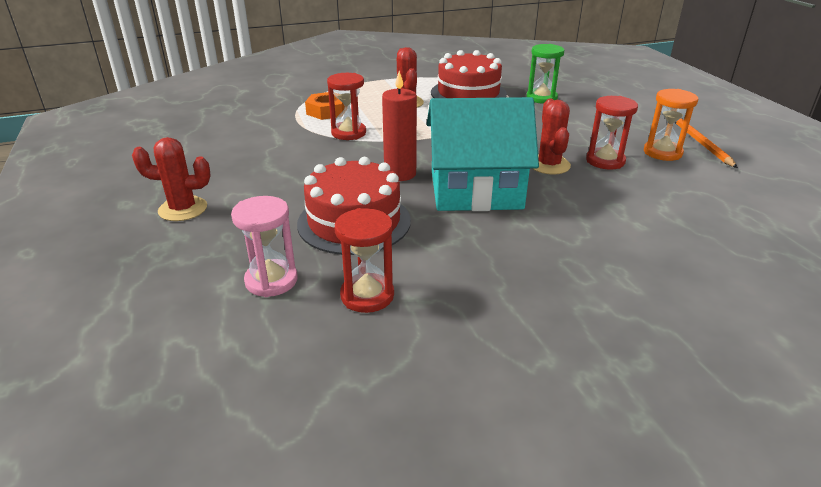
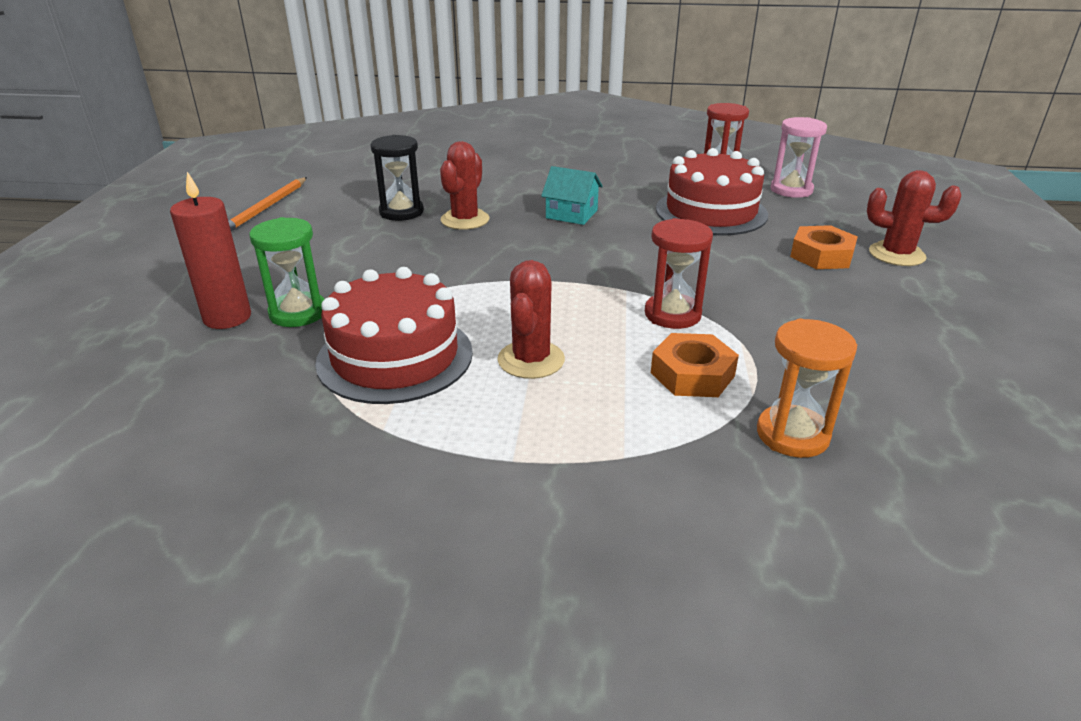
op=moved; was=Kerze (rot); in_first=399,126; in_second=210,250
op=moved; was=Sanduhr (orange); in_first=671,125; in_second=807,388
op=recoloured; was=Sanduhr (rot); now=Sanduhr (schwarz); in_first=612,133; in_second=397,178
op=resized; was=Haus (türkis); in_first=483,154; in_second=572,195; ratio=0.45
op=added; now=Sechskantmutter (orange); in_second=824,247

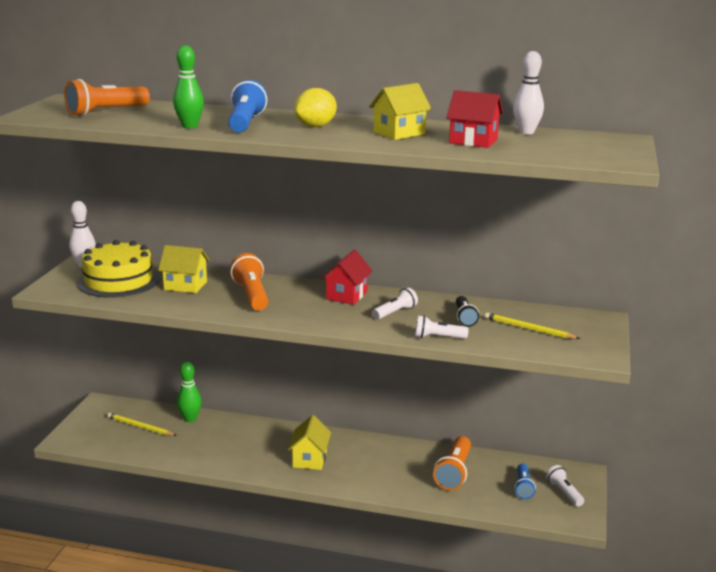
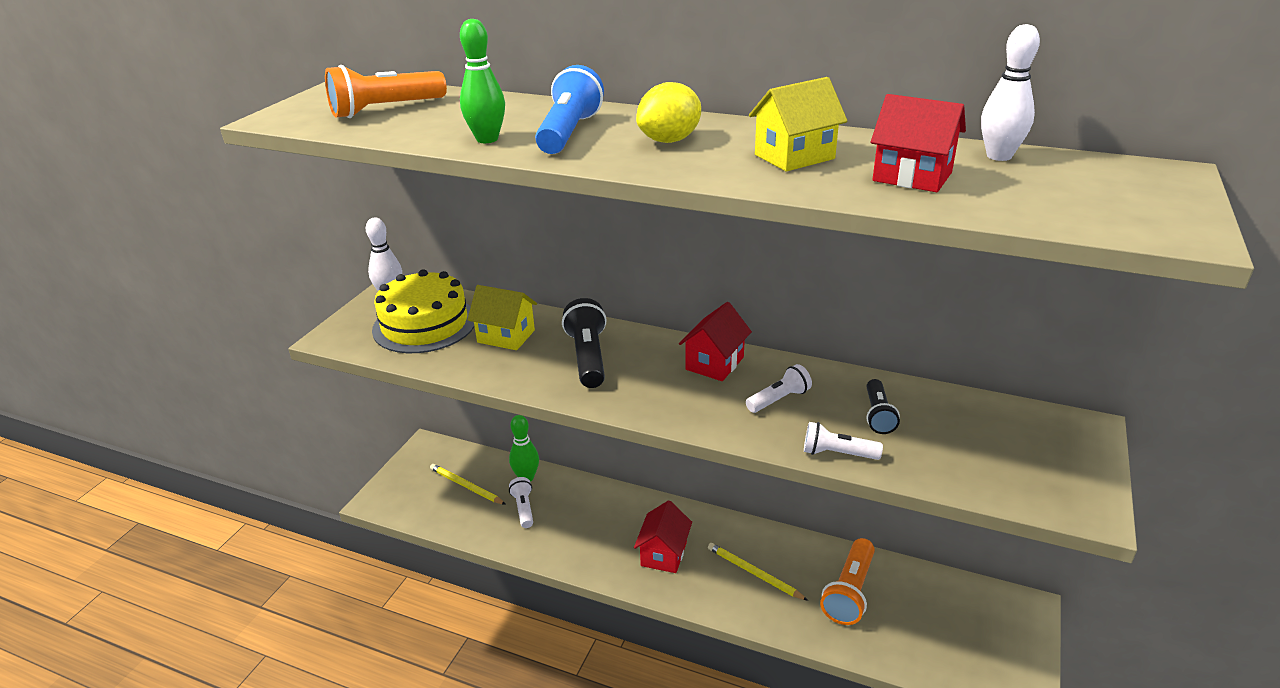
op=recoloured; was=Taschenlampe (orange); now=Taschenlampe (schwarz); in_first=249,282; in_second=584,343
op=moved; was=Bleistift (gelb); in_first=532,326; in_second=758,572
op=recoloured; was=Haus (gelb); now=Haus (rot); in_first=309,442; in_second=663,536
op=removed; was=Taschenlampe (blau); in_first=525,481
op=moved; was=Taschenlampe (weiß); in_first=565,486; in_second=521,502

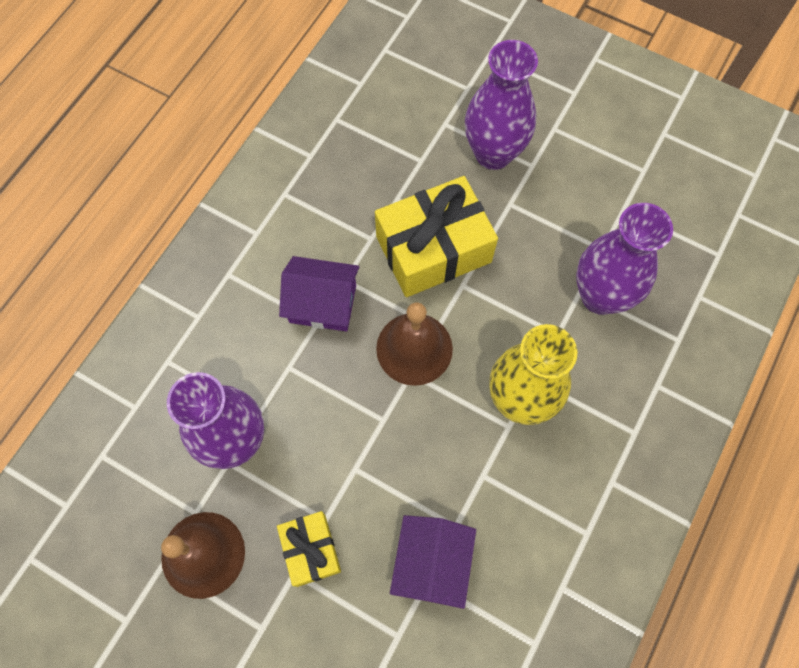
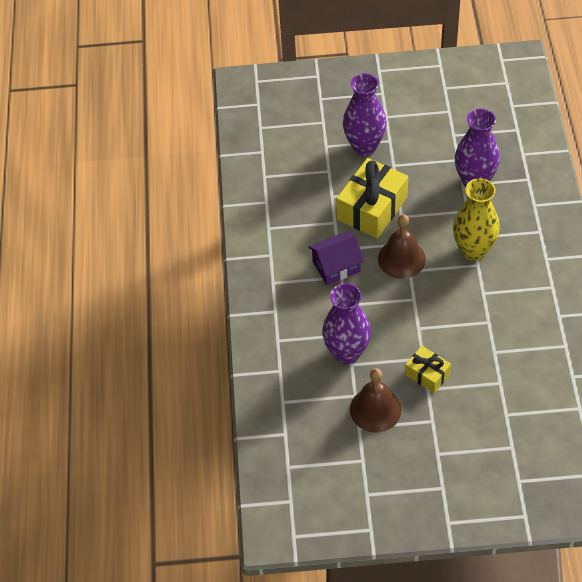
op=removed; was=Haus (lila); in_first=433,562

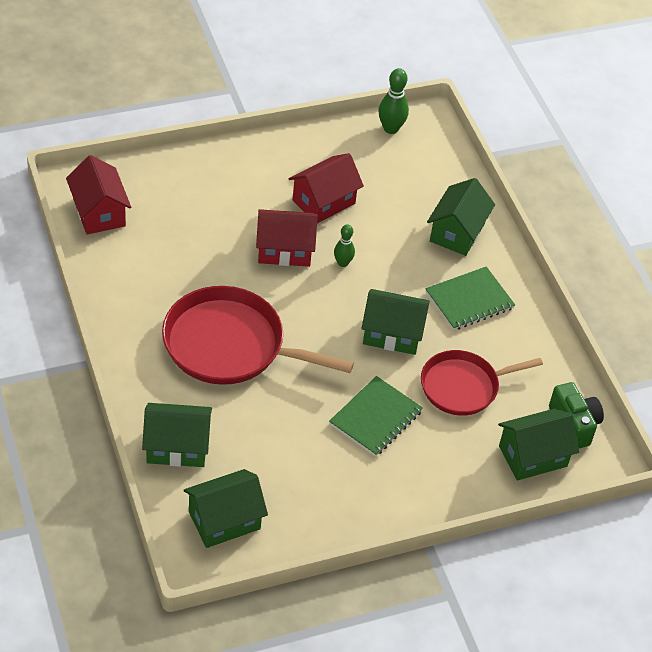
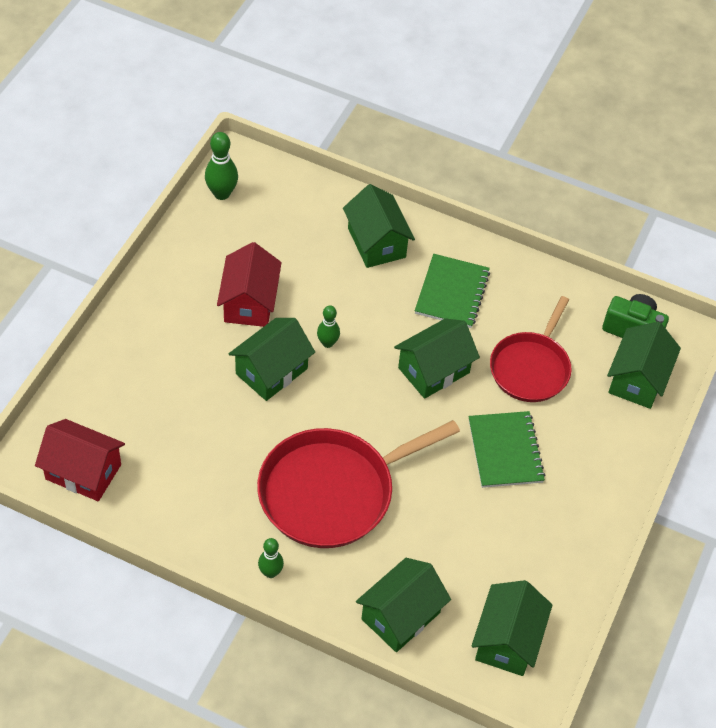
op=recoloured; was=Haus (rot); now=Haus (grün); in_first=287,238; in_second=272,359
op=added; now=Bowlingkegel (grün); in_second=271,558

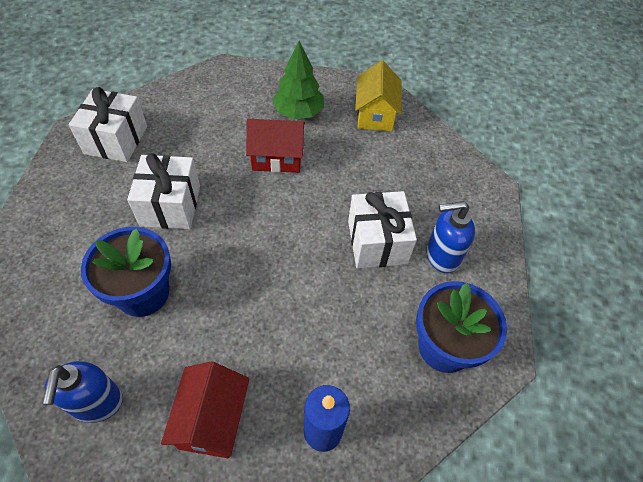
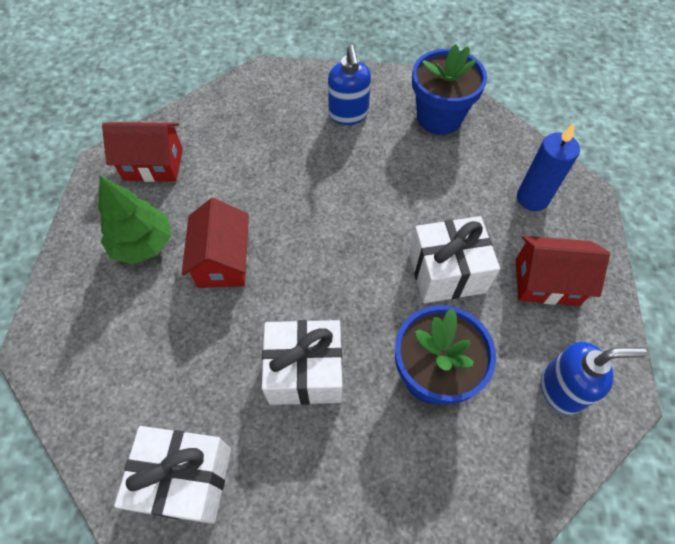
op=recoloured; was=Haus (gelb); now=Haus (rot); in_first=378,95; in_second=142,152
op=moved; was=Geschenk (weiß); in_first=382,229; in_second=454,259

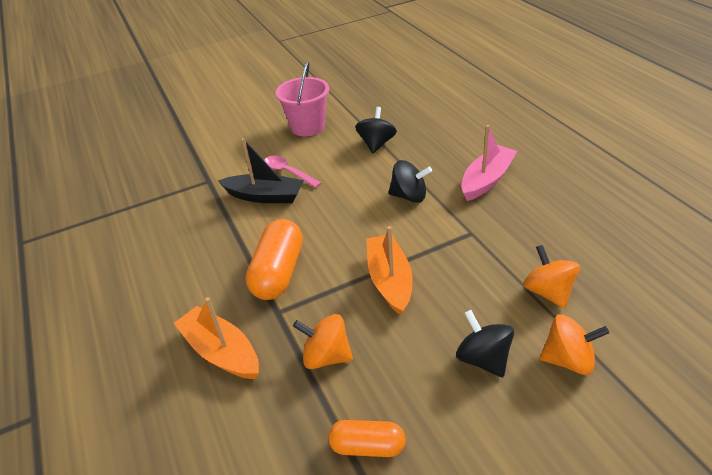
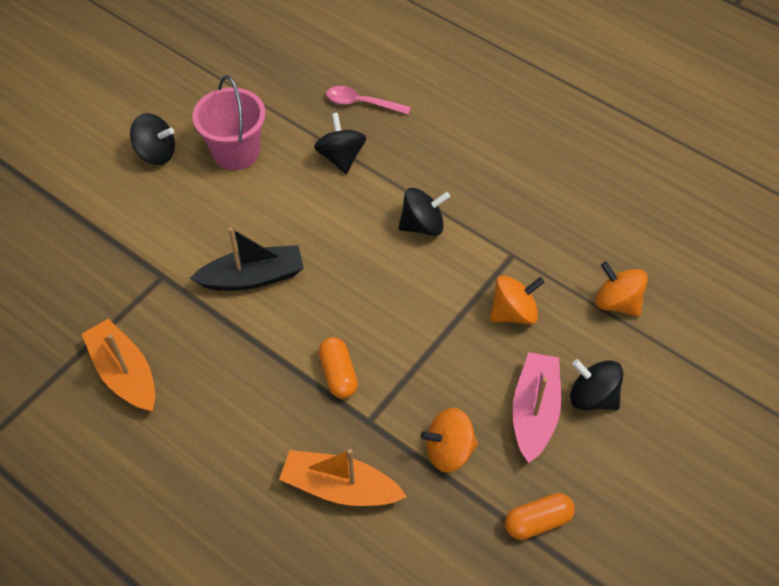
op=moved; was=Boot (rosa); in_first=489,163; in_second=536,407
op=moved; was=Löffel (rosa); in_first=293,172; in_second=368,100
op=resized; was=Kapsel (orange); in_first=274,259; in_second=338,368; ratio=0.6
op=moved; was=Boot (orange); in_first=389,270; in_second=118,365
op=moved; was=Kreisel (orange); in_first=574,344; in_second=517,300
op=added; now=Kreisel (schwarz); in_second=152,139

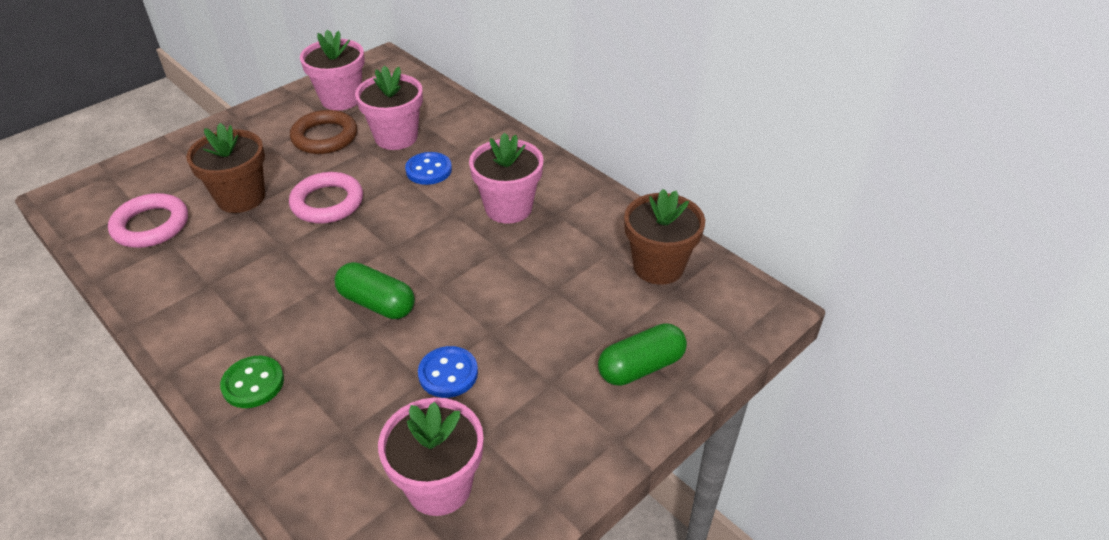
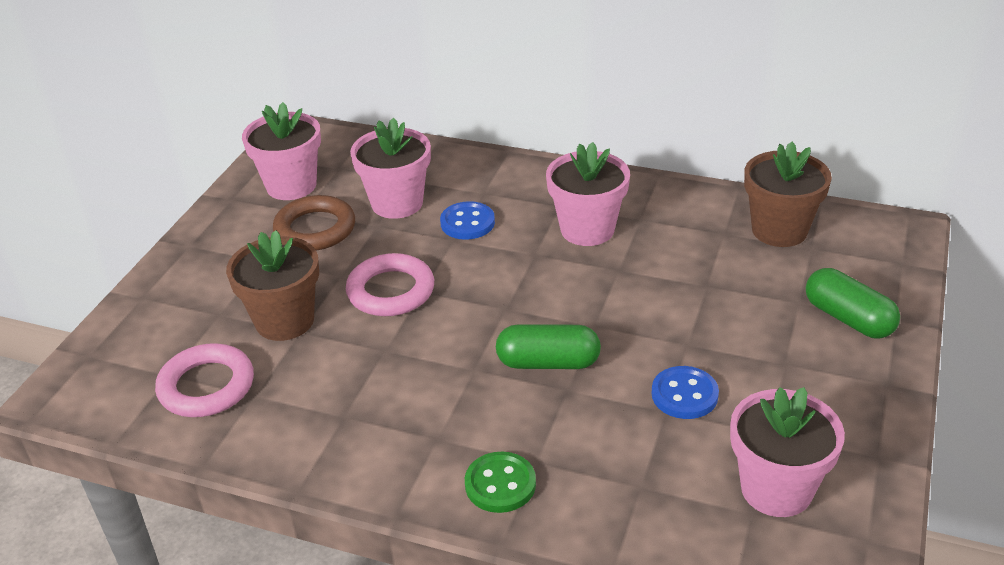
op=turned; was=Kapsel (grün); in_first=642,354; in_second=853,303; clockwise=-75

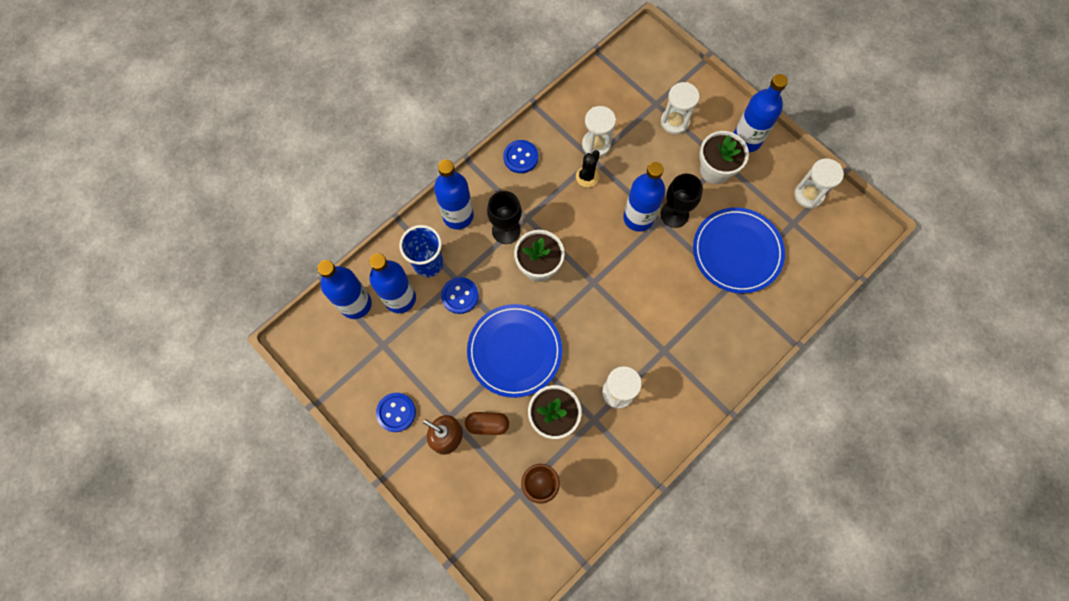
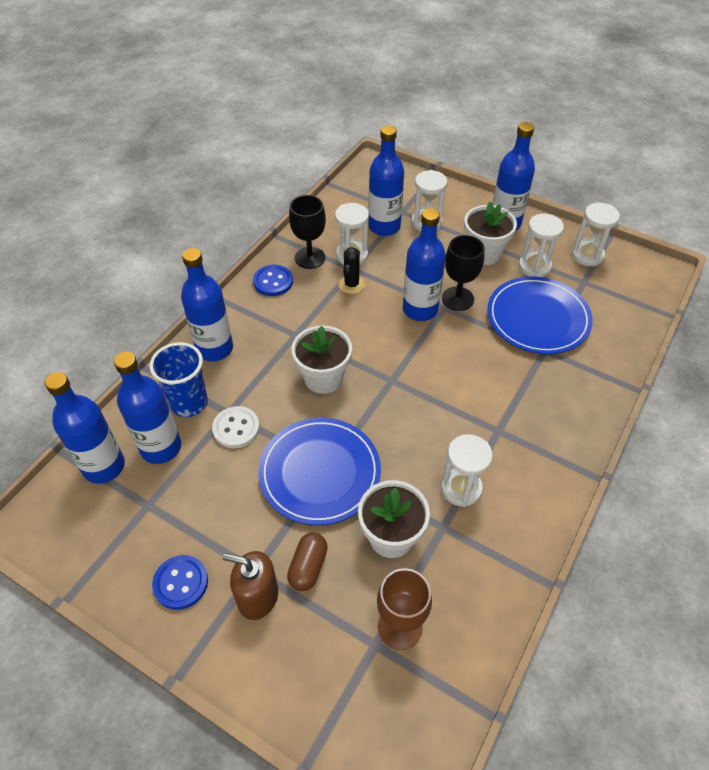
op=moved; was=Kelch (schwarz); in_first=504,217; in_second=307,232
op=recoloured; was=Knopf (blau); now=Knopf (weiß); in_first=460,295; in_second=236,427
op=turned; was=Kapsel (braun); in_first=487,423; in_second=307,561; clockwise=-60
op=added; now=Flasche (blau); in_second=386,180
op=added; now=Sanduhr (weiß); in_second=541,245

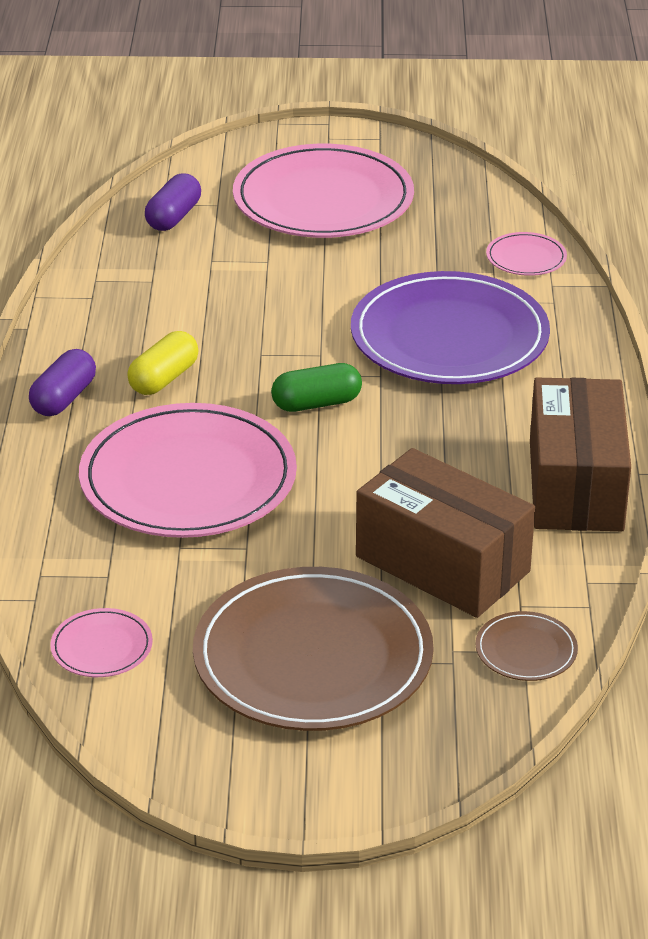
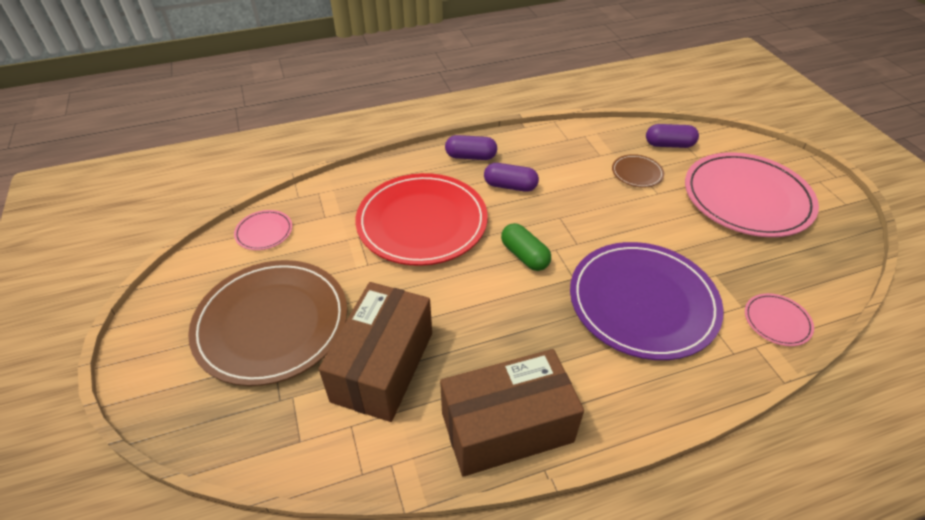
op=recoloured; was=Kapsel (gelb); now=Kapsel (lila); in_first=163,363; in_second=511,177
op=recoloured; was=Teller (rosa); now=Teller (rot); in_first=188,470; in_second=421,219
op=moved; was=Teller (braun); in_first=527,646; in_second=638,171

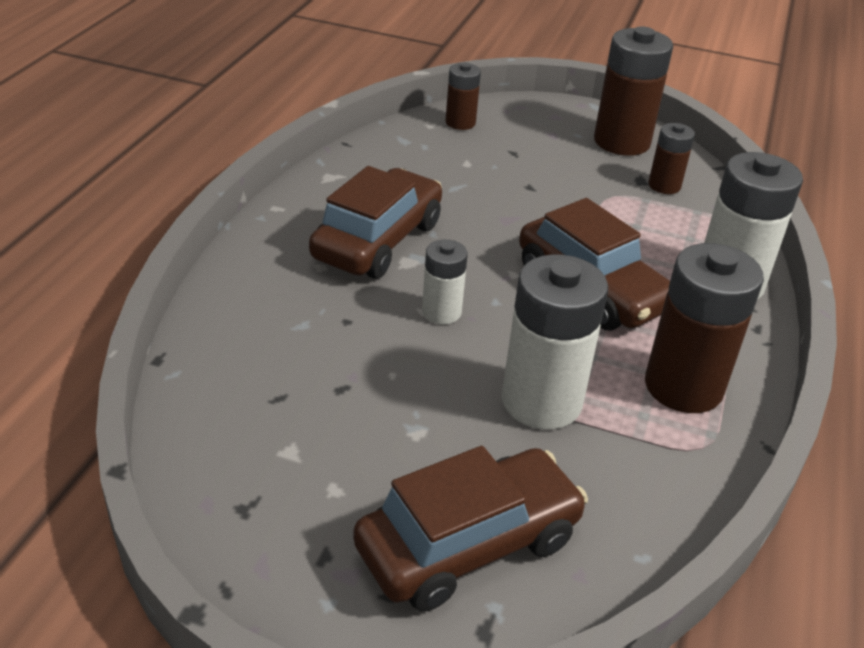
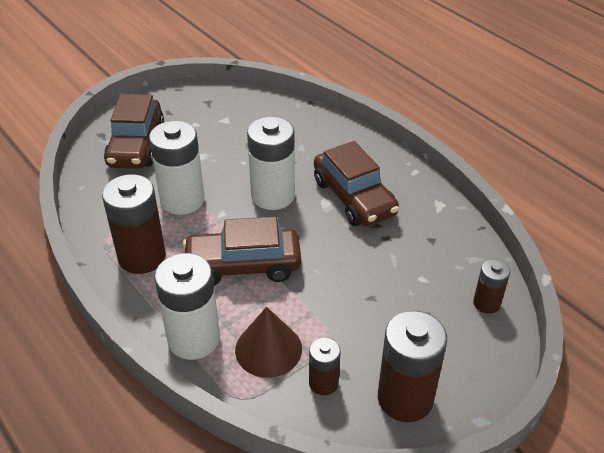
op=resized; was=Batterie (weiß); in_first=445,281; in_second=271,163; ratio=1.85
op=added; now=Kegel (braun); in_second=268,342

